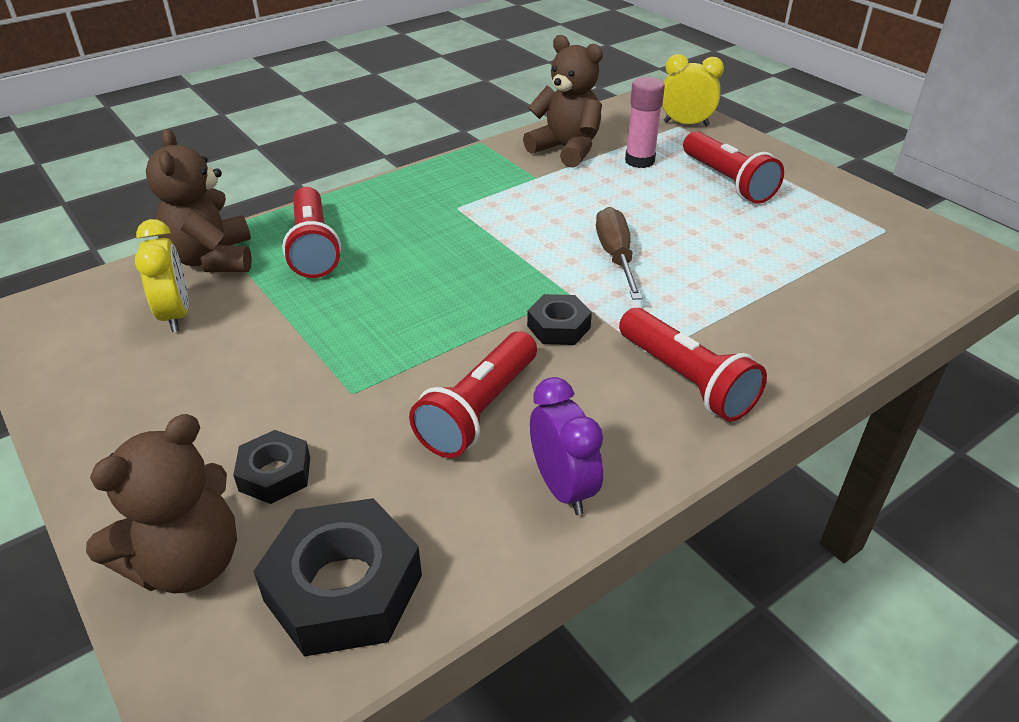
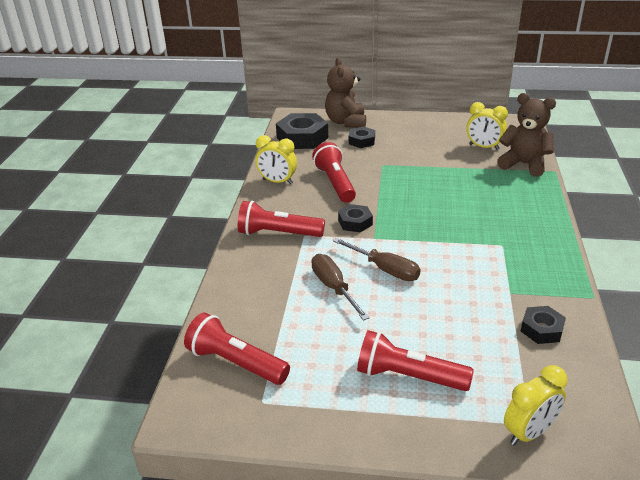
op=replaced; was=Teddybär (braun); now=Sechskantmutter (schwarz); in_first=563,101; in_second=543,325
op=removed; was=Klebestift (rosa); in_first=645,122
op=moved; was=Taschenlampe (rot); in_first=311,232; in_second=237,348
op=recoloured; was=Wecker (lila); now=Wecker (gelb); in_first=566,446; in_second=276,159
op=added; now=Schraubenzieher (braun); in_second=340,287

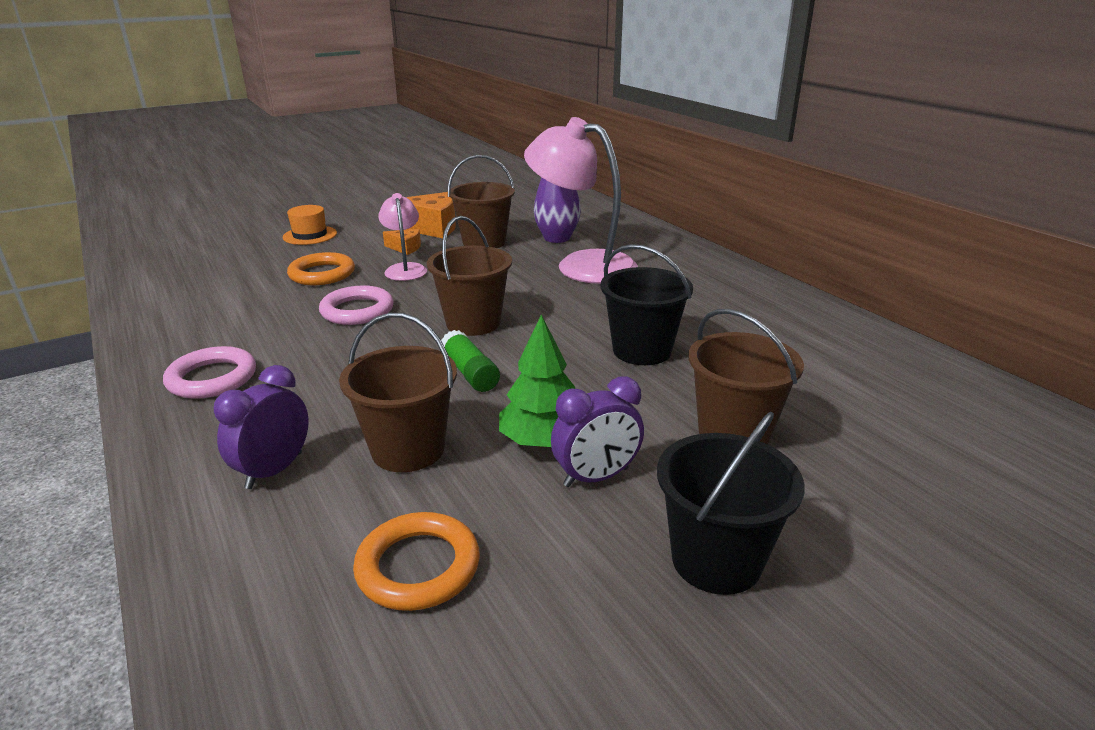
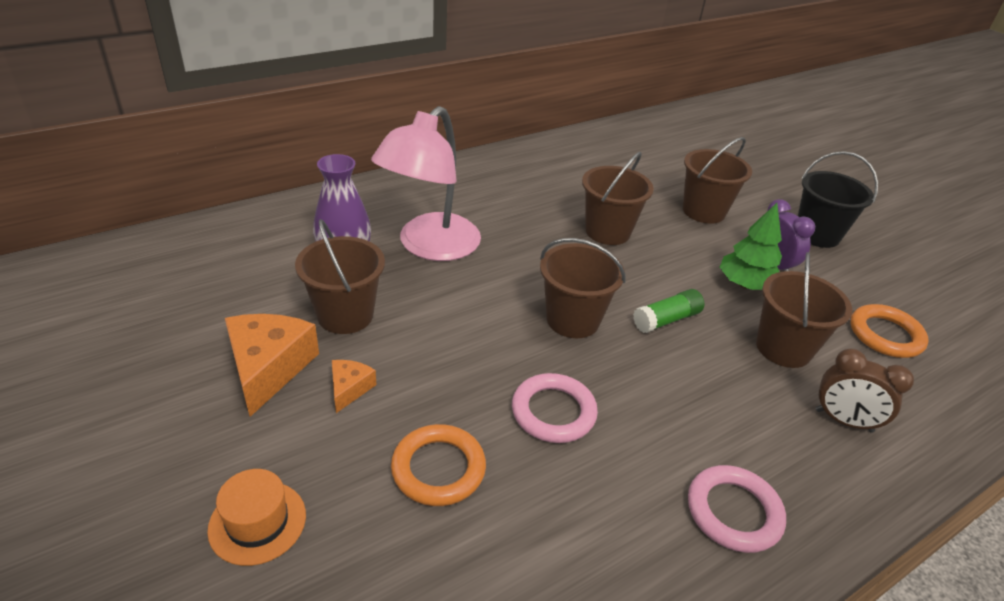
op=removed; was=Lampe (rosa); in_first=402,237
op=recoloured; was=Eimer (schwarz); now=Eimer (braun); in_first=647,304; in_second=618,198
op=recoloured; was=Wecker (lila); now=Wecker (braun); in_first=261,427; in_second=865,391

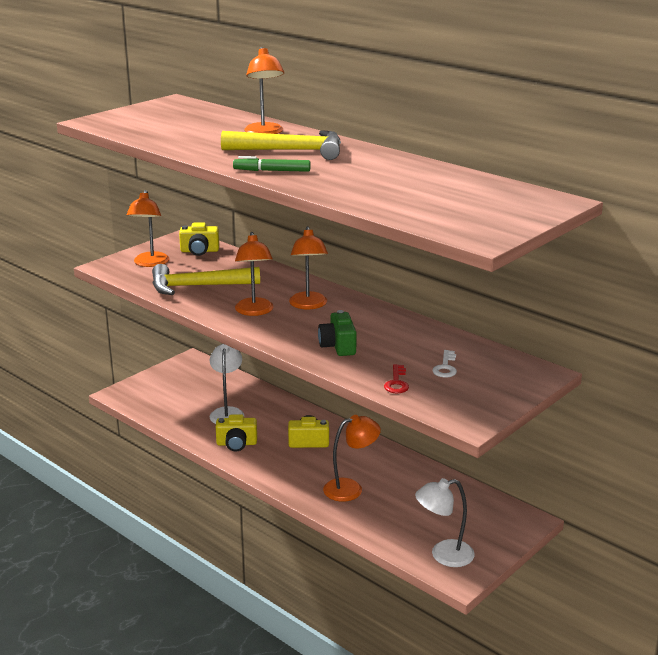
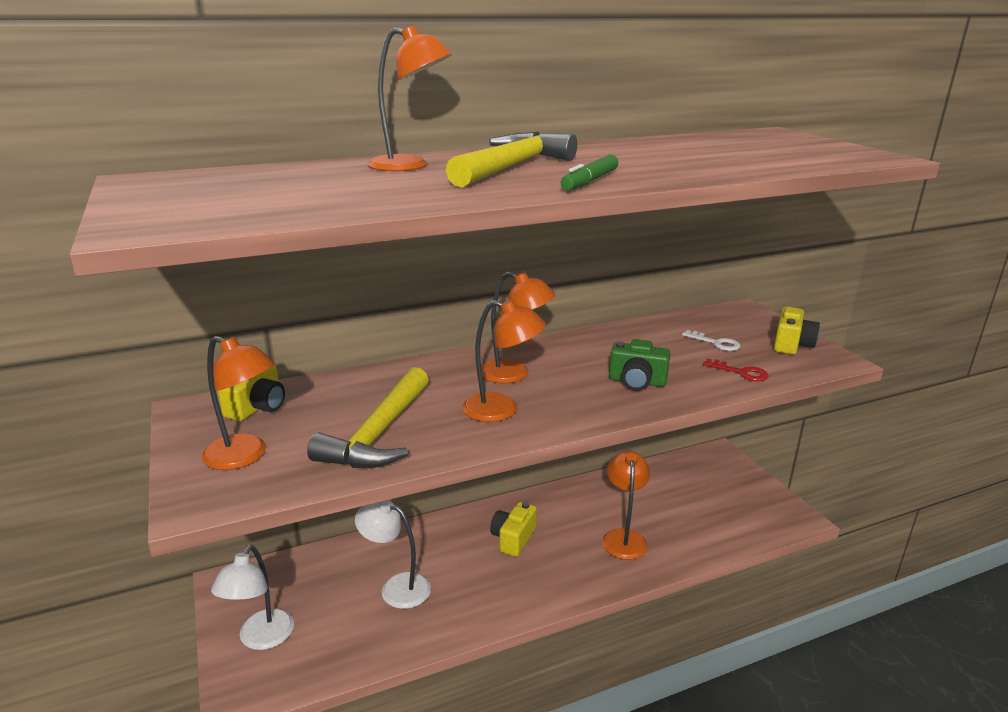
op=moved; was=Kamera (gelb); in_first=236,432; in_second=797,331
op=moved; was=Lampe (weiß); in_first=445,522; in_second=252,597

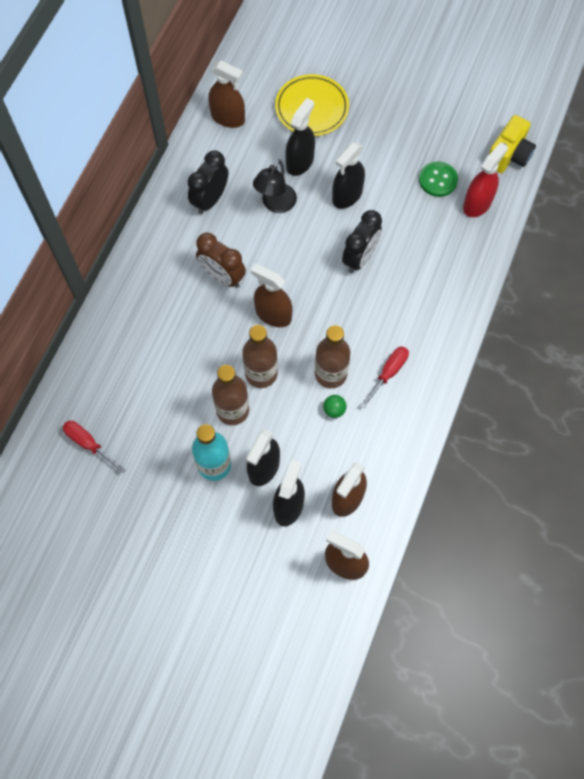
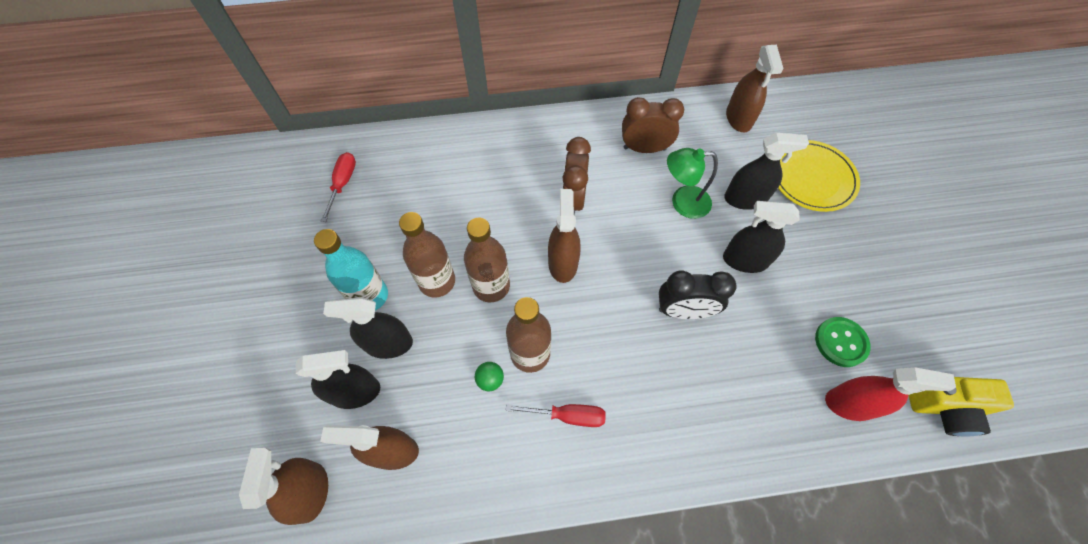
op=recoloured; was=Wecker (schwarz); now=Wecker (braun); in_first=208,182; in_second=653,125
op=recoloured; was=Lampe (schwarz); now=Lampe (grün); in_first=275,186; in_second=692,183

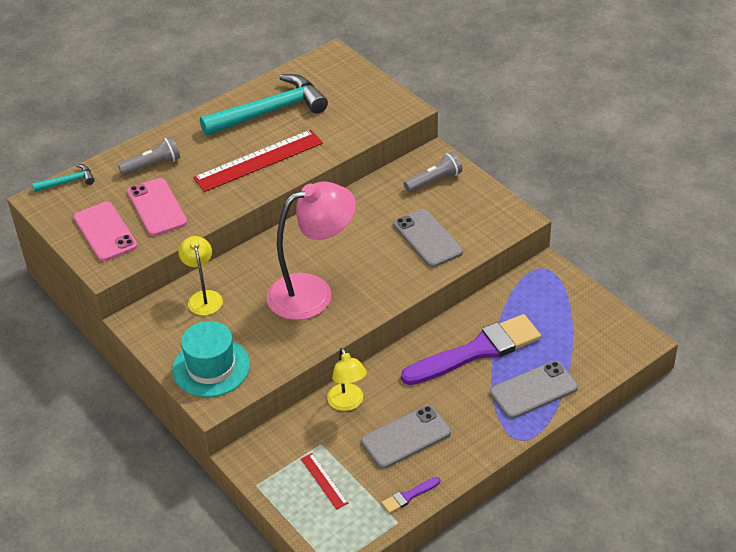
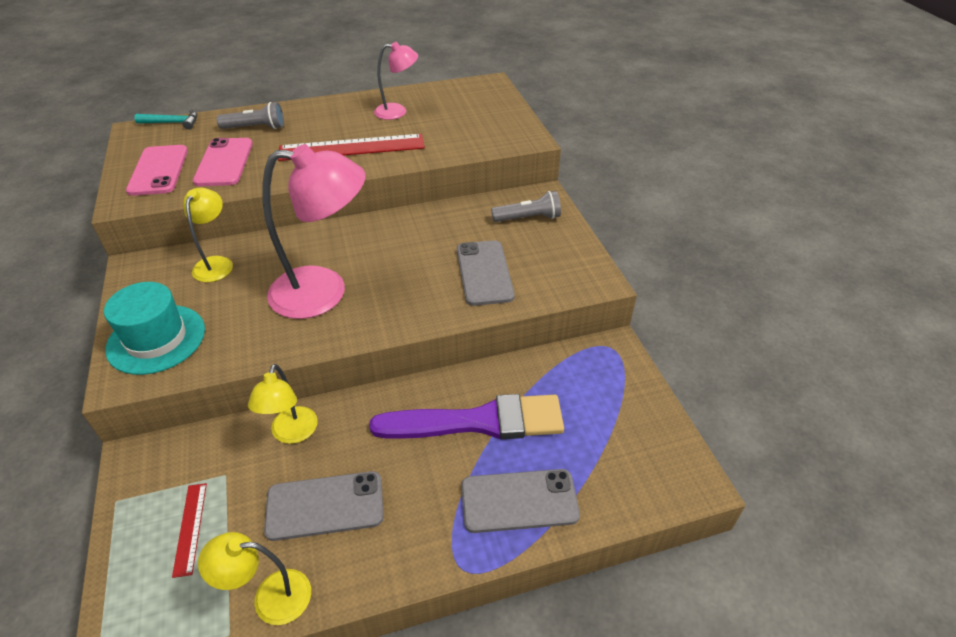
op=replaced; was=Hammer (türkis); now=Lampe (rosa); in_first=264,105; in_second=396,81
op=replaced; was=Pinsel (lila); now=Lampe (gelb); in_first=411,495; in_second=254,578

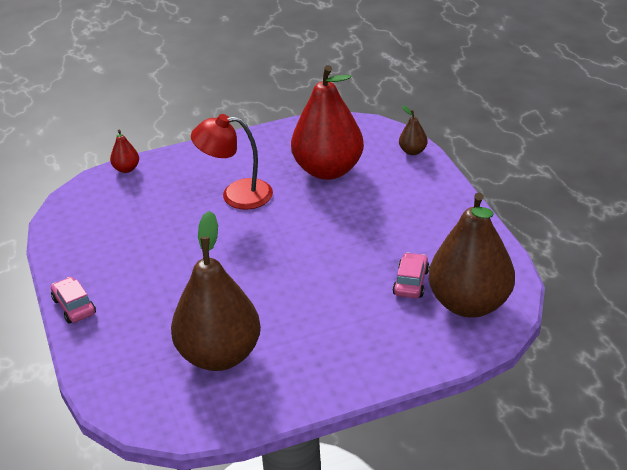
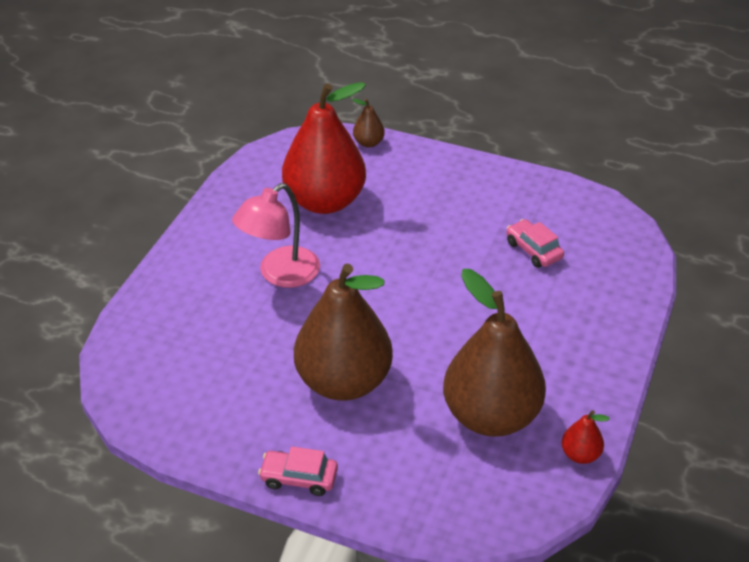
op=recoloured; was=Lampe (rot); now=Lampe (rosa); in_first=232,162; in_second=276,235
op=moved; was=Birne (rot); in_first=124,151; in_second=586,437
op=moved; was=Birne (braun); in_first=472,255; in_second=343,332

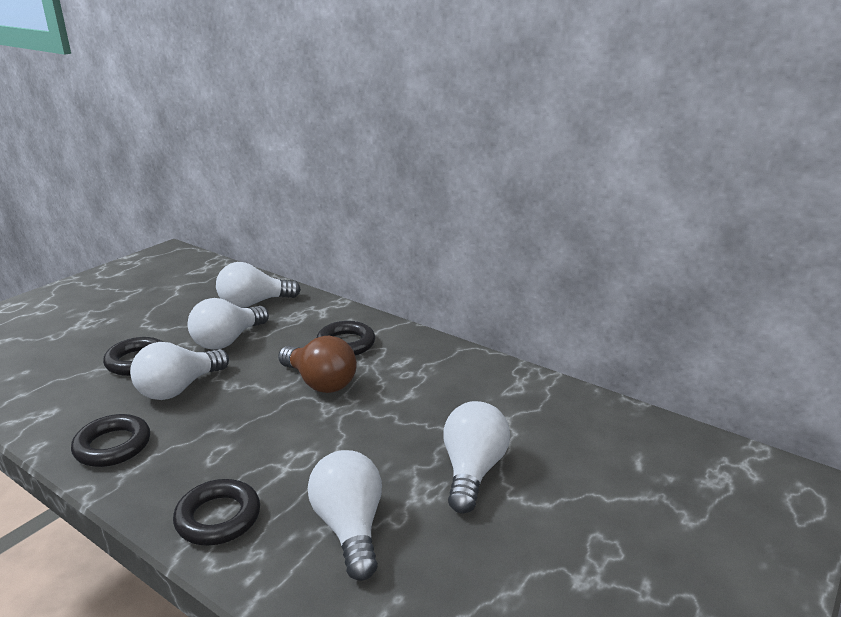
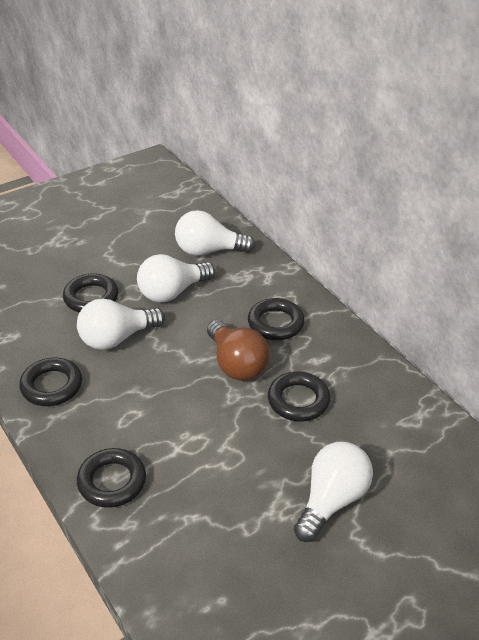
op=removed; was=Glühbirne (weiß); in_first=345,515
op=added; now=Ring (schwarz); in_second=299,396

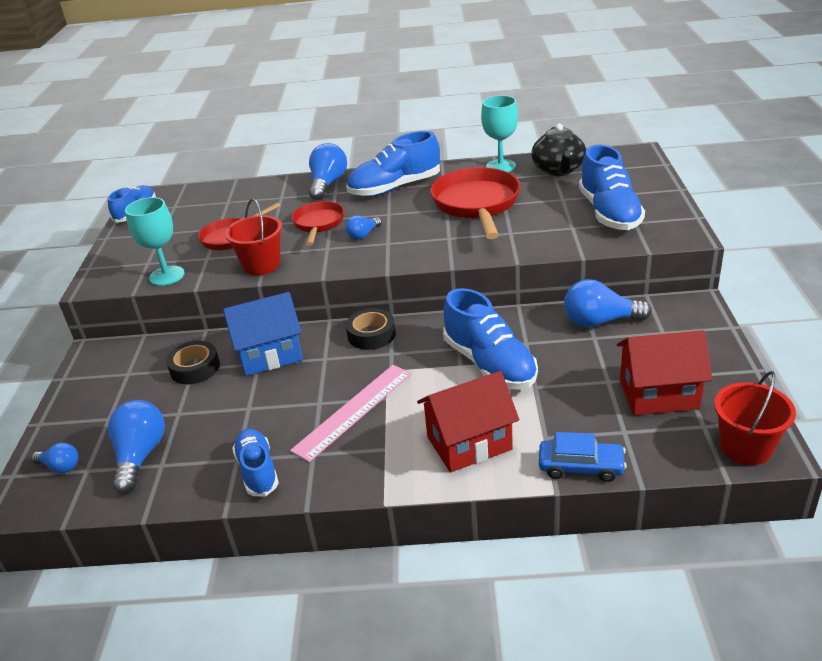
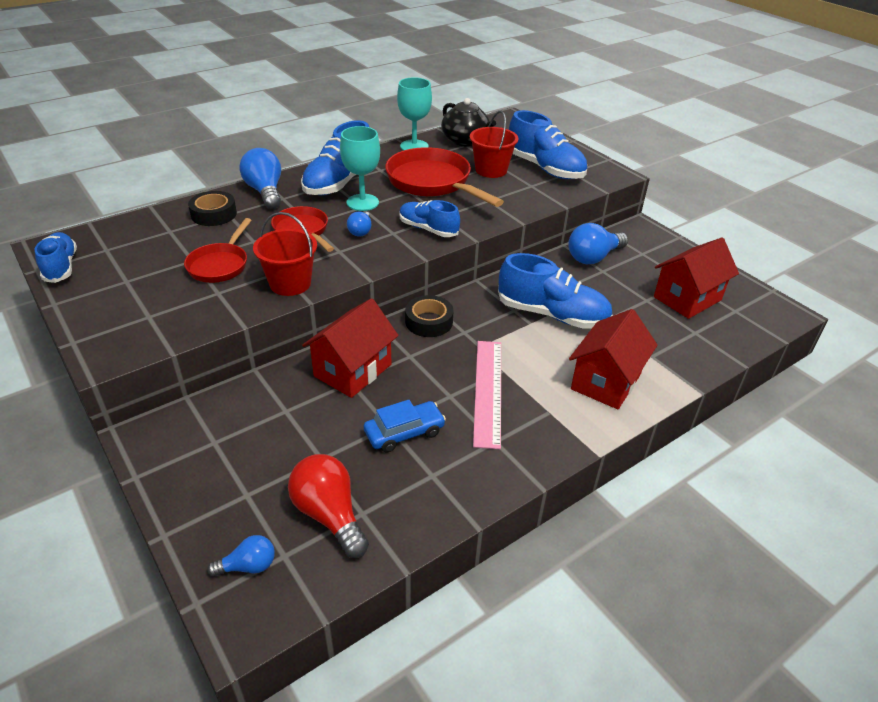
op=moved; was=Kelch (türkis); in_first=155,241; in_second=360,168
op=recoloured; was=Haus (blau); now=Haus (rot); in_first=263,334; in_second=350,348
op=moved; was=Klebeband (schwarz); in_first=193,362; in_second=212,208
op=moved; was=Eimer (rot); in_first=755,418; in_second=494,144
op=recoloured; was=Glühbirne (blau); now=Glühbirne (rot); in_first=136,447; in_second=328,506
op=moved; was=Schuh (blau); in_first=255,462; in_second=429,218
op=moved; was=Auto (blau); in_first=583,457; in_second=405,426

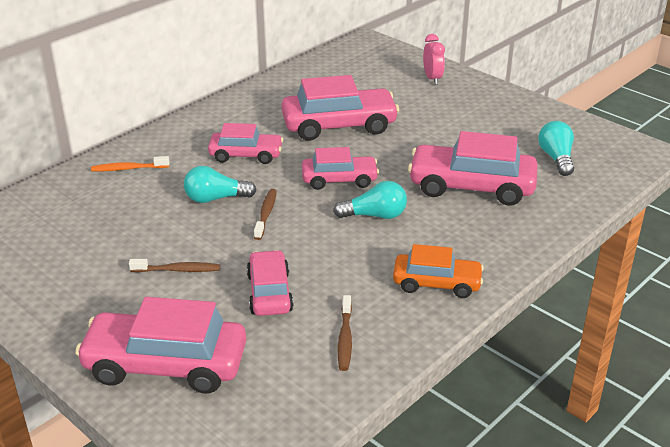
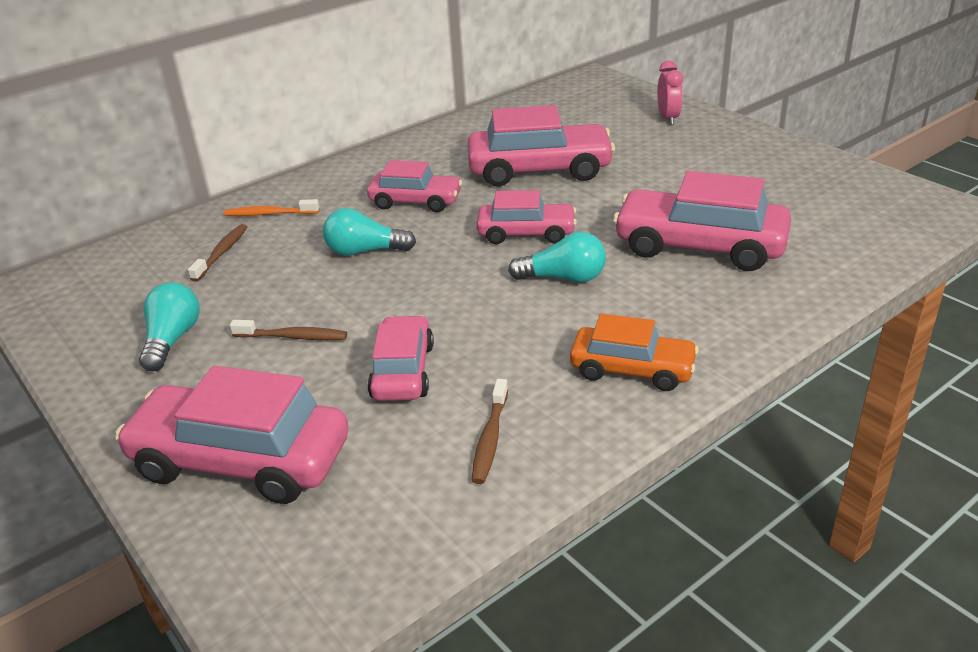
op=moved; was=Glühbirne (türkis); in_first=556,148; in_second=169,326
op=moved; was=Zahnbürste (braun); in_first=265,214; in_second=217,253

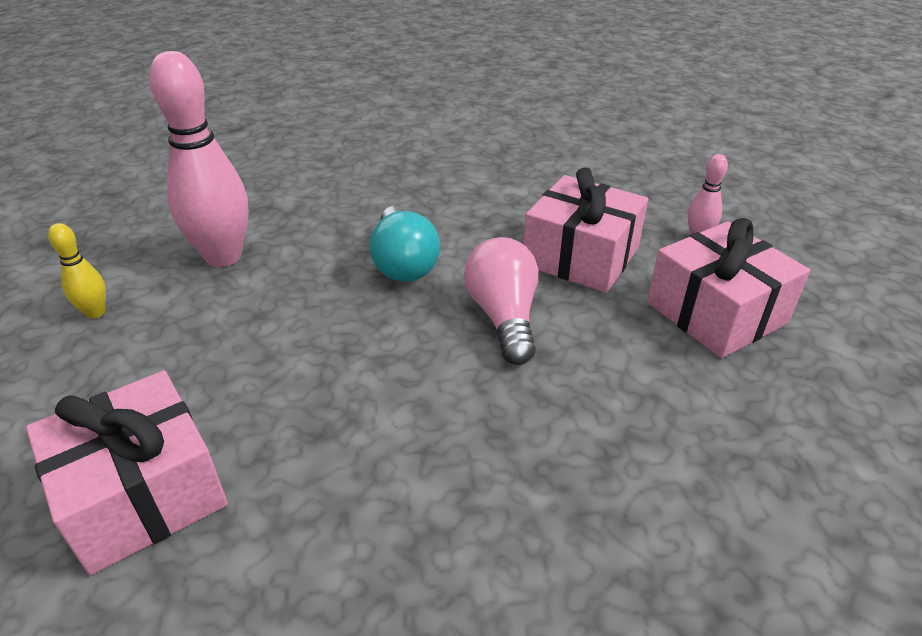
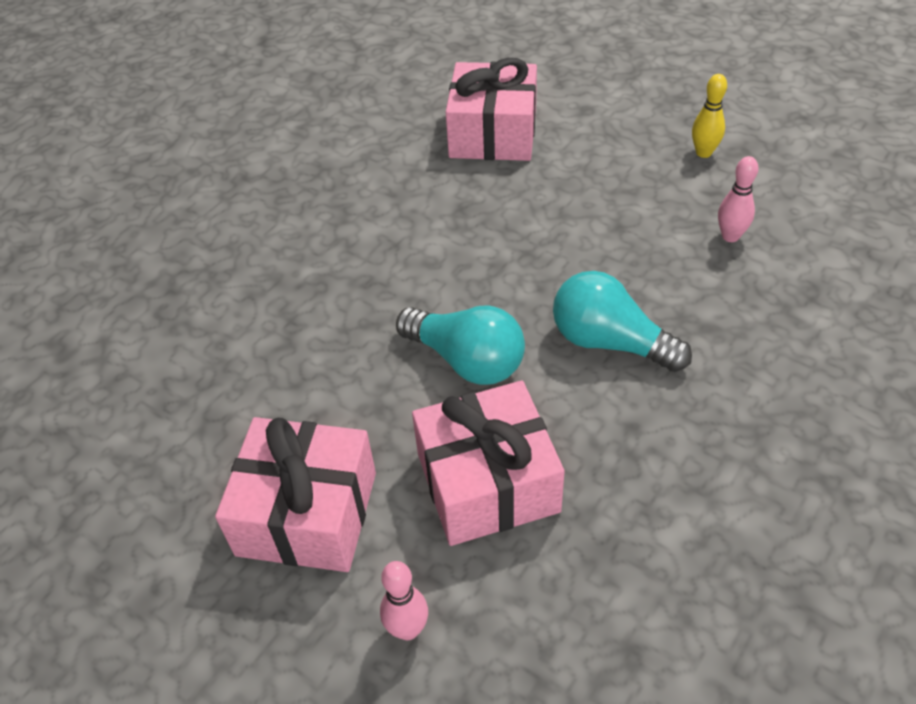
op=resized; was=Bowlingkegel (rosa); in_first=198,159; in_second=738,199; ratio=0.46
op=recoloured; was=Glühbirne (rosa); now=Glühbirne (türkis); in_first=501,301; in_second=460,345

